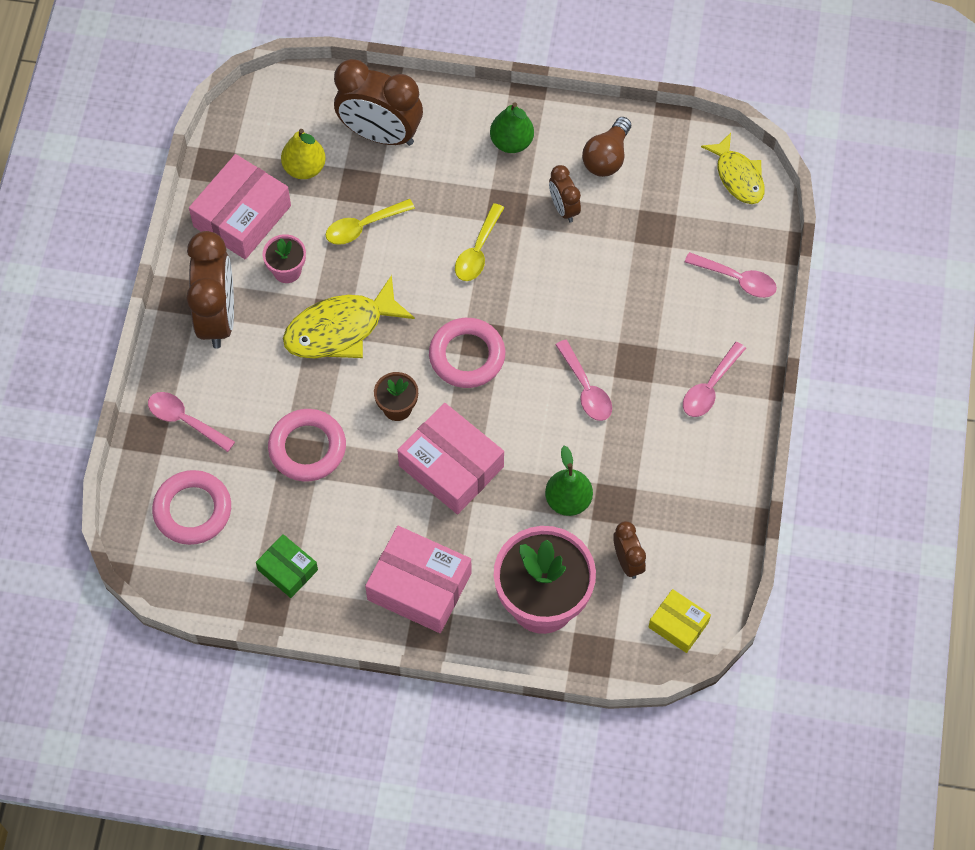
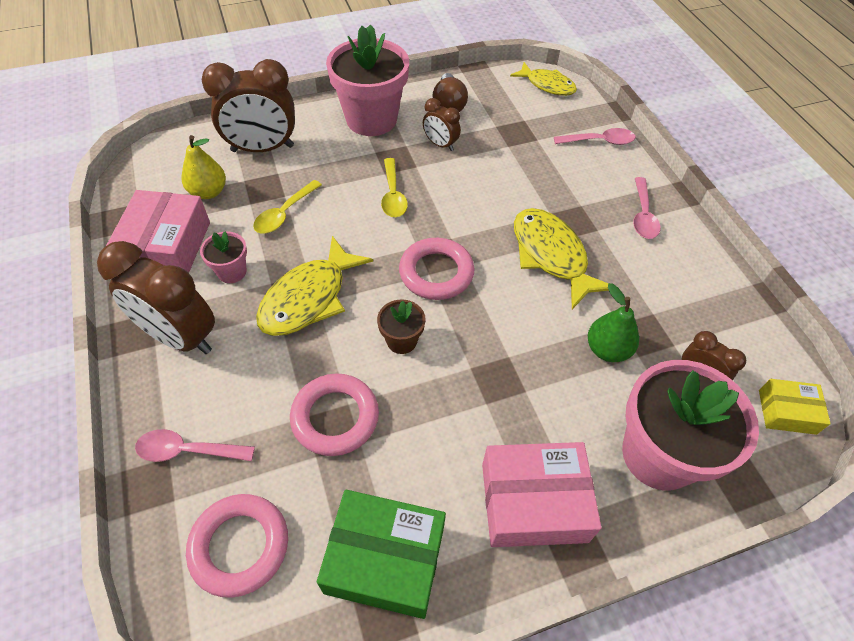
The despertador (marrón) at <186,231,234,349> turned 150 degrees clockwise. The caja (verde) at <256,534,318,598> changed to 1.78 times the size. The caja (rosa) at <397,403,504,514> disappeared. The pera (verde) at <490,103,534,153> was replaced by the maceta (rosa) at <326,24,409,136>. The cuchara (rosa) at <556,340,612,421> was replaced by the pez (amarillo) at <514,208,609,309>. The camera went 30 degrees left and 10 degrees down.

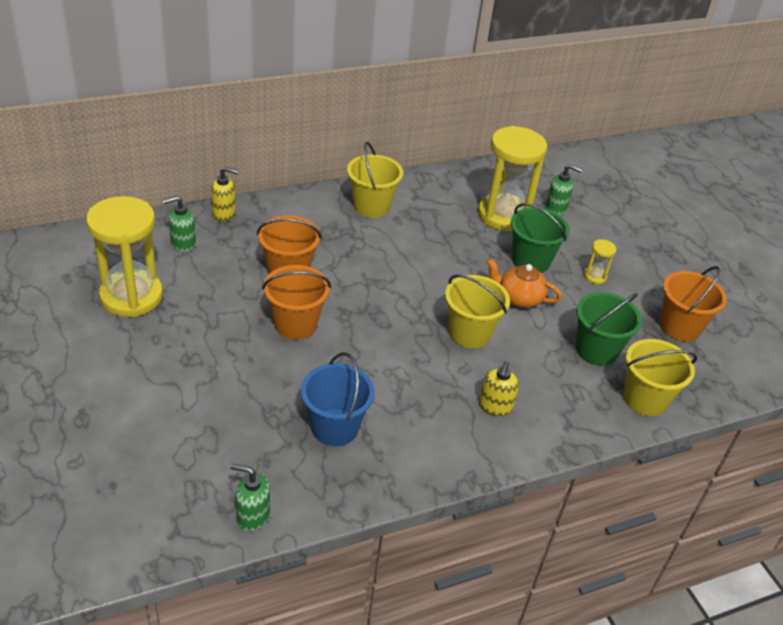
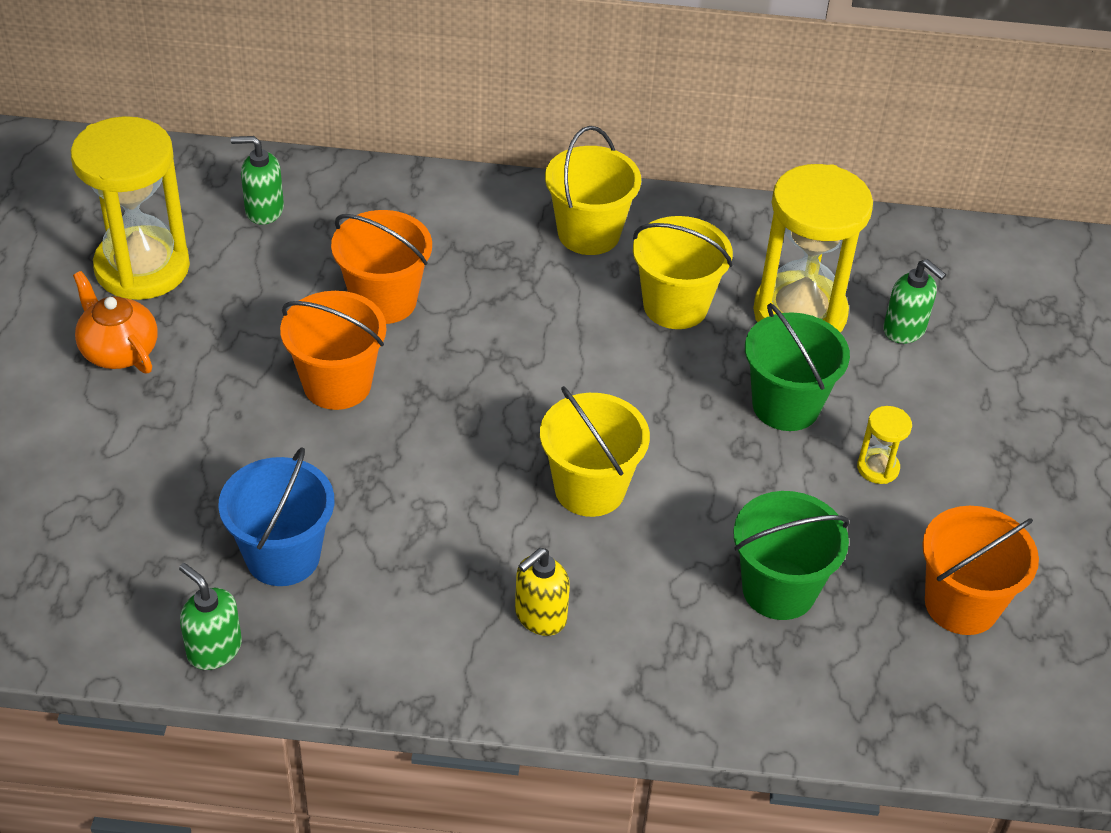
The dispensador de jabón (amarillo) at <211,167,239,222> disappeared. The dispensador de jabón (verde) moved from <230,464,270,532> to <179,563,242,670>. The tetera (naranja) moved from <487,258,562,308> to <73,271,158,373>. The balde (amarillo) moved from <623,339,697,416> to <633,216,733,329>. The camera went 30 degrees right and 5 degrees up.

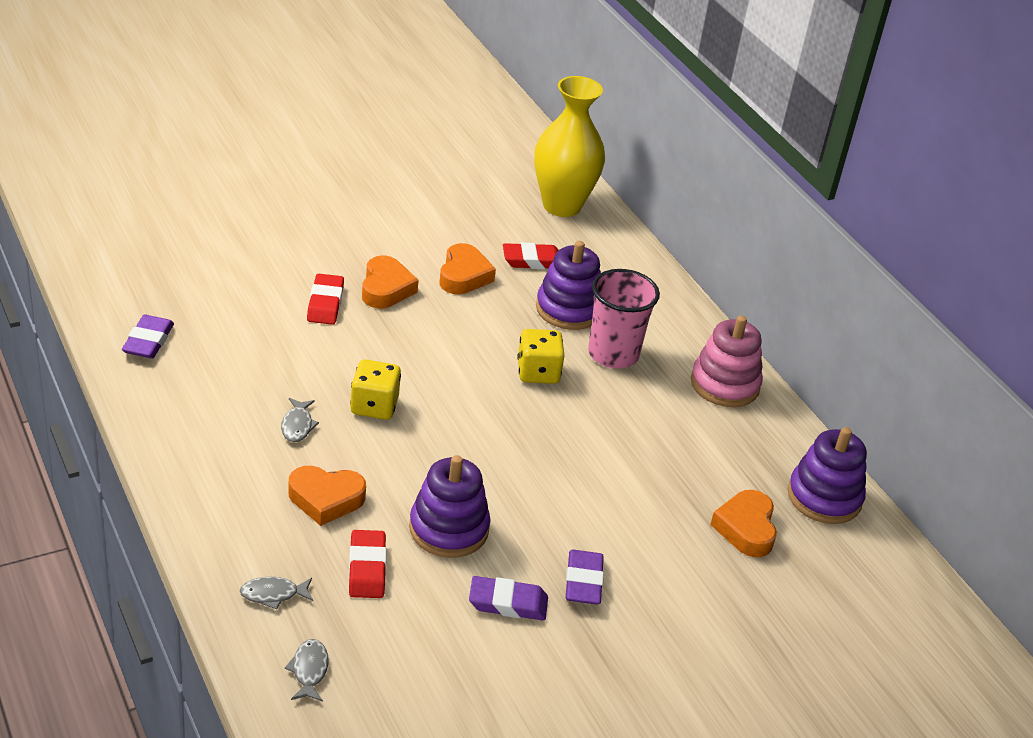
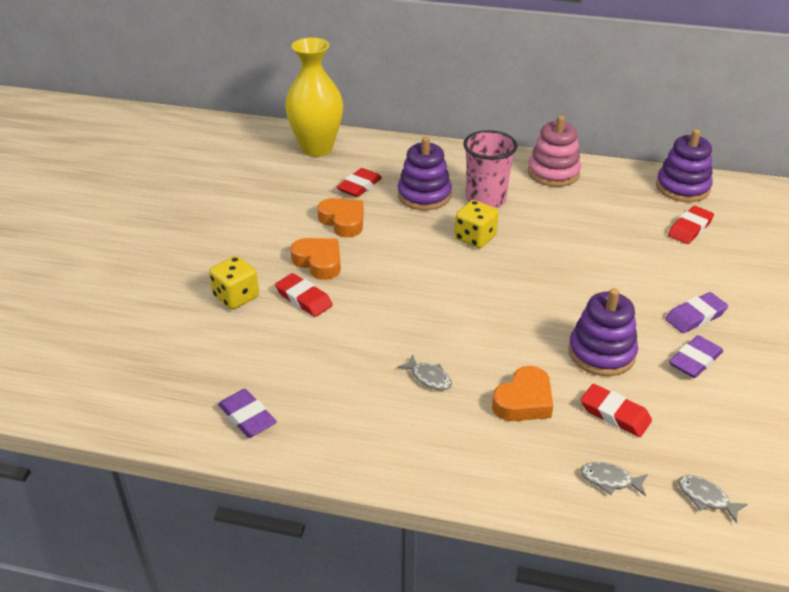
The pez (gris) at <240,577,313,609> turned 75 degrees clockwise. The dado (amarillo) moved from <350,359,401,420> to <209,256,259,310>. The goma de borrar (morado) at <566,549,604,605> turned 75 degrees counterclockwise. The corazón (naranja) at <710,490,777,557> was replaced by the goma de borrar (rojo) at <668,206,714,244>. The camera went 45 degrees left and 0 degrees up.

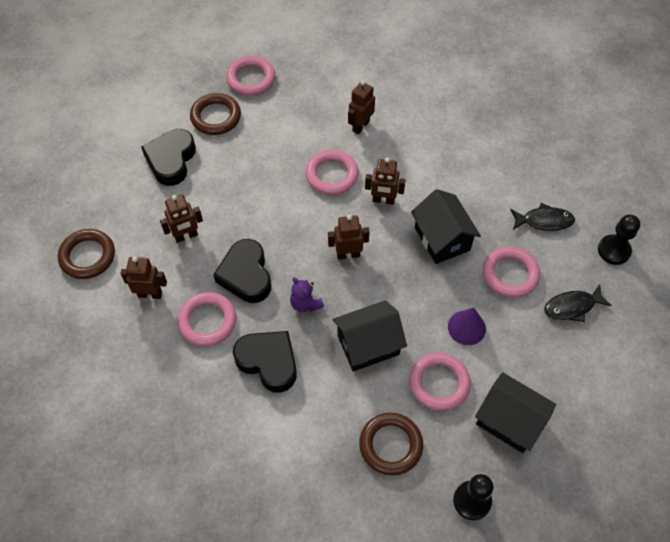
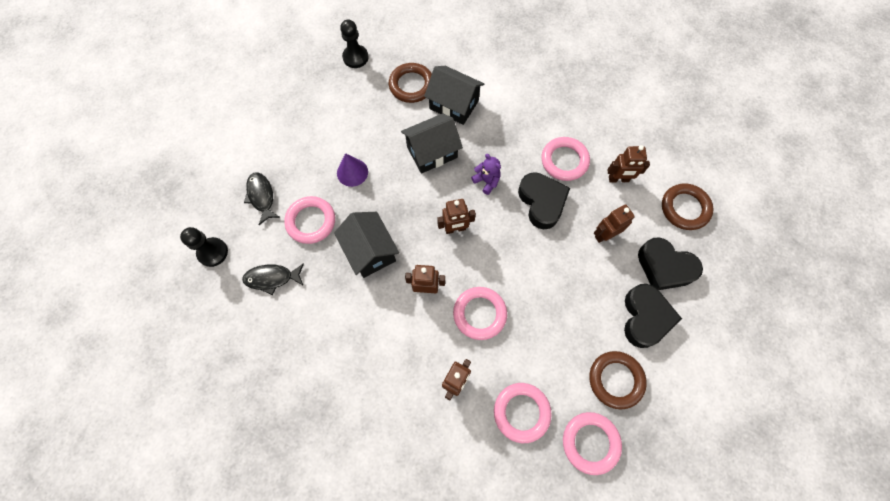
The corazón (negro) moved from <233,331,297,393> to <638,237,703,290>. The anillo (rosa) moved from <409,352,471,411> to <494,383,552,443>. The casa (negro) moved from <475,372,556,453> to <424,66,485,125>. The pez (negro) at <544,284,612,322> turned 90 degrees counterclockwise. The camera went 175 degrees right and 10 degrees up.

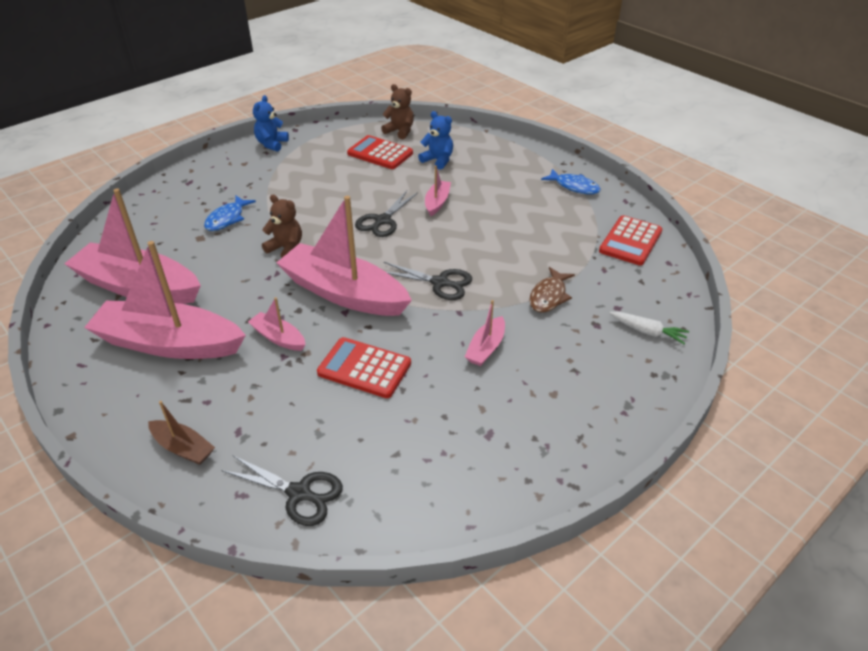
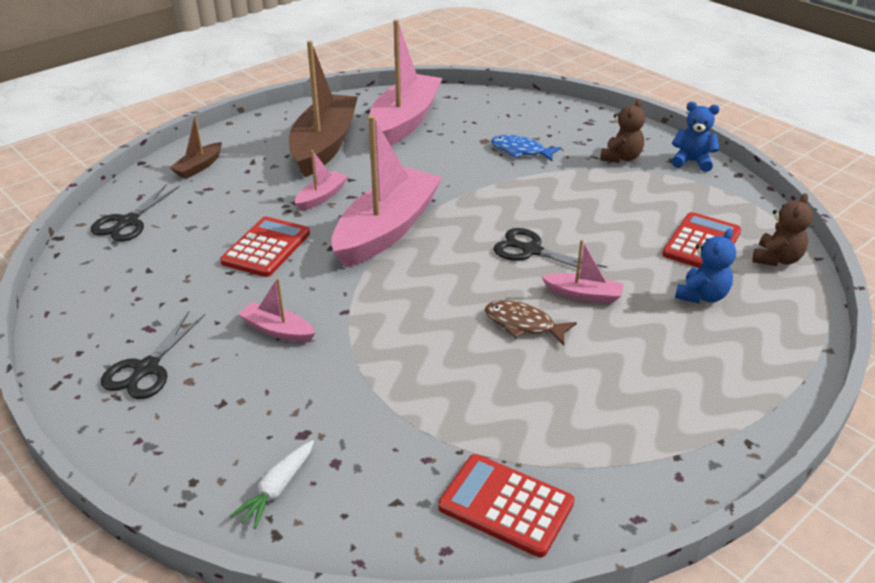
The barco (rosa) at <84,241,246,359> became the barco (marrón) at <289,40,358,177>. The osito (marrón) moved from <262,195,302,258> to <600,99,645,163>. The tijeras (negro) moved from <384,262,472,300> to <101,312,205,399>. The pez (marrón) moved from <529,267,575,313> to <485,300,577,345>. The pez (azul) at <541,169,601,194> disappeared. The camera went 90 degrees right and 5 degrees down.

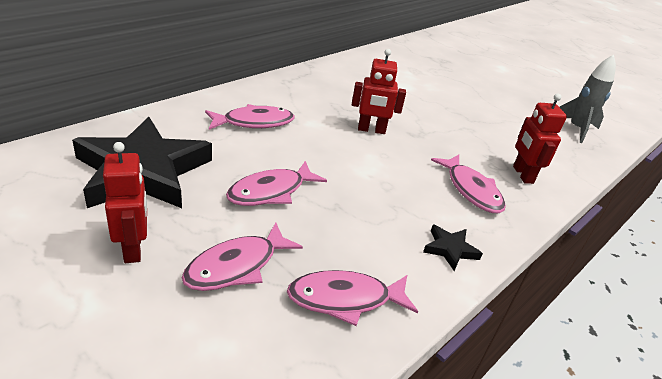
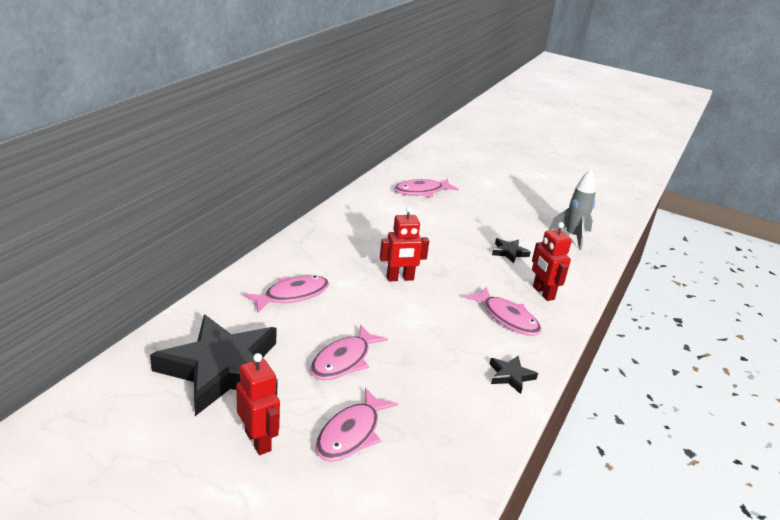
The pez (rosa) moved from <287,270,418,326> to <394,178,459,197>. The estrella (negro) at <492,238,531,264> appeared. The camera went 15 degrees left and 5 degrees down.

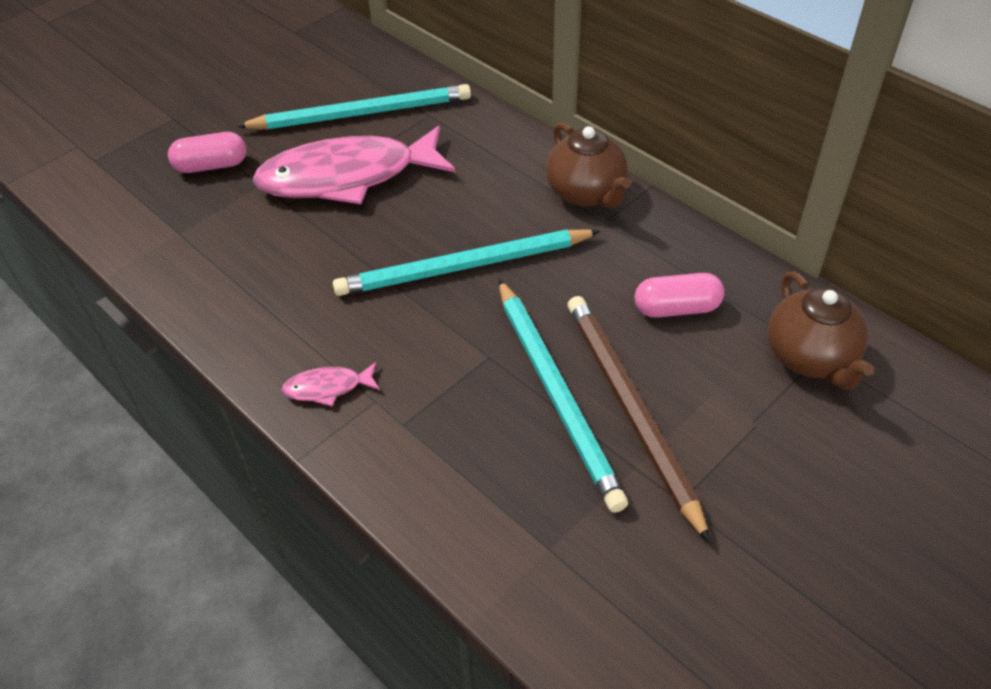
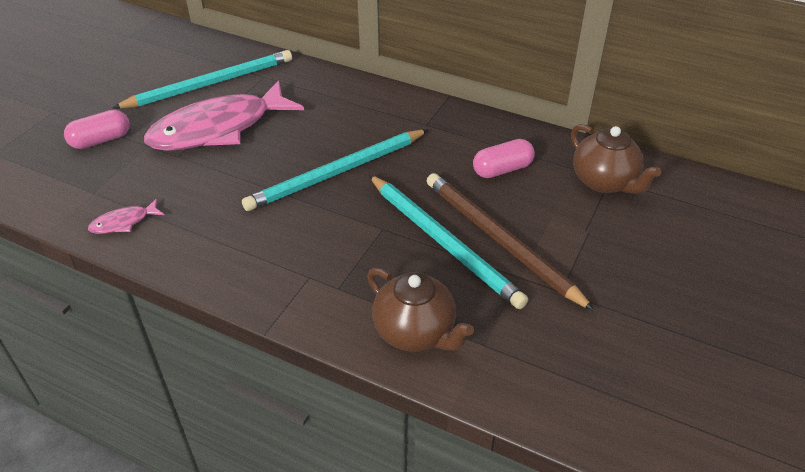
The pez (rosa) moved from <282,362,380,406> to <88,199,164,234>. The tetera (marrón) moved from <546,122,631,208> to <367,267,474,352>. The camera went 20 degrees left and 5 degrees down.

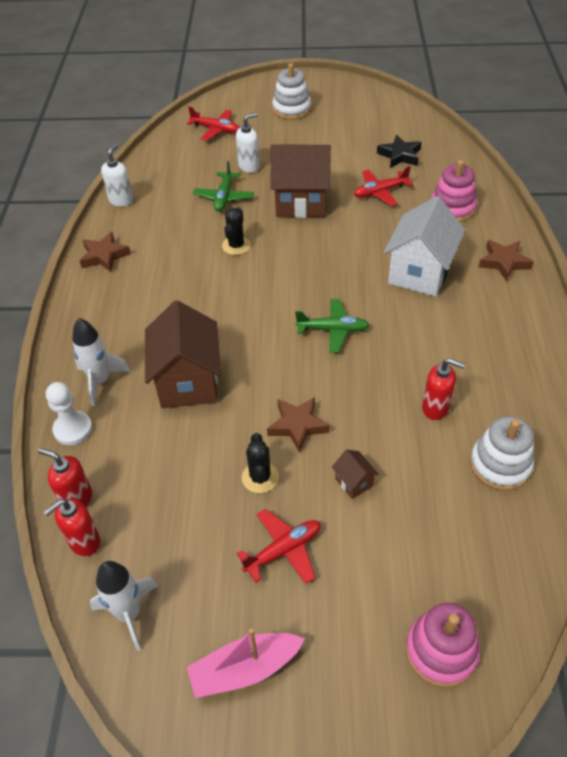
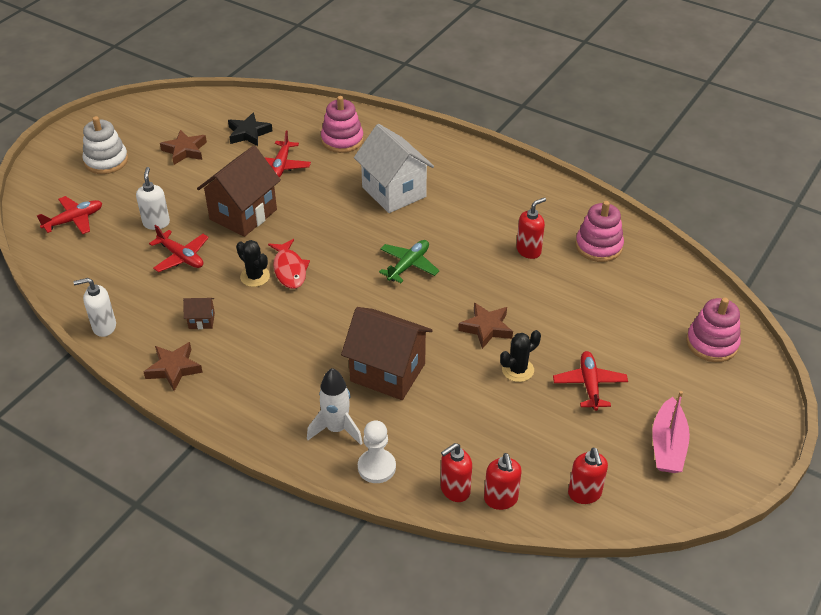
The cohete (blanco) at <90,561,158,651> was replaced by the dispensador de jabón (rojo) at <568,448,608,504>. The dispensador de jabón (blanco) at <101,144,133,207> turned 60 degrees counterclockwise. The avión (verde) at <193,161,254,212> became the avión (rojo) at <149,225,209,272>. The cactus (negro) at <242,433,279,493> turned 60 degrees counterclockwise. The casa (marrón) moved from <332,450,379,499> to <183,298,215,329>. The juguete apilable (blanco) at <470,416,534,491> became the juguete apilable (rosa) at <575,201,624,262>. The estrella (marrón) moved from <479,240,534,281> to <160,130,207,165>. The pez (rojo) at <268,239,310,289> appeared. The camera went 60 degrees left and 5 degrees down.

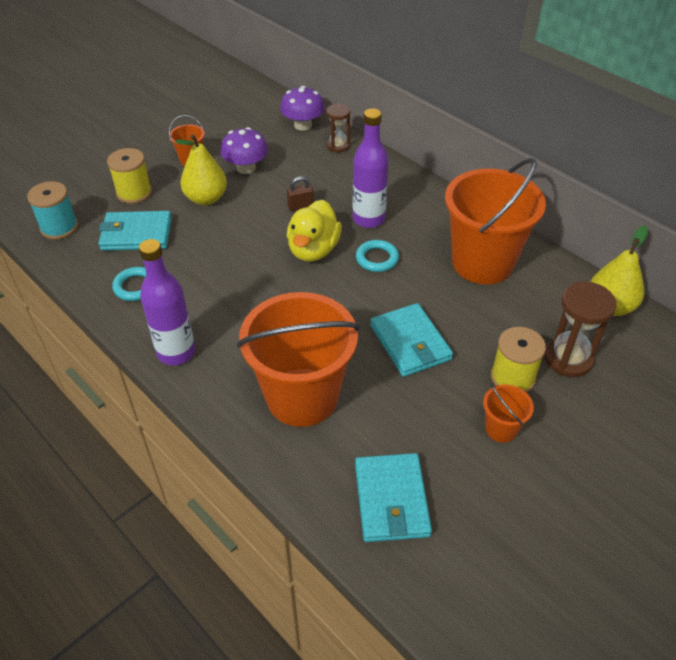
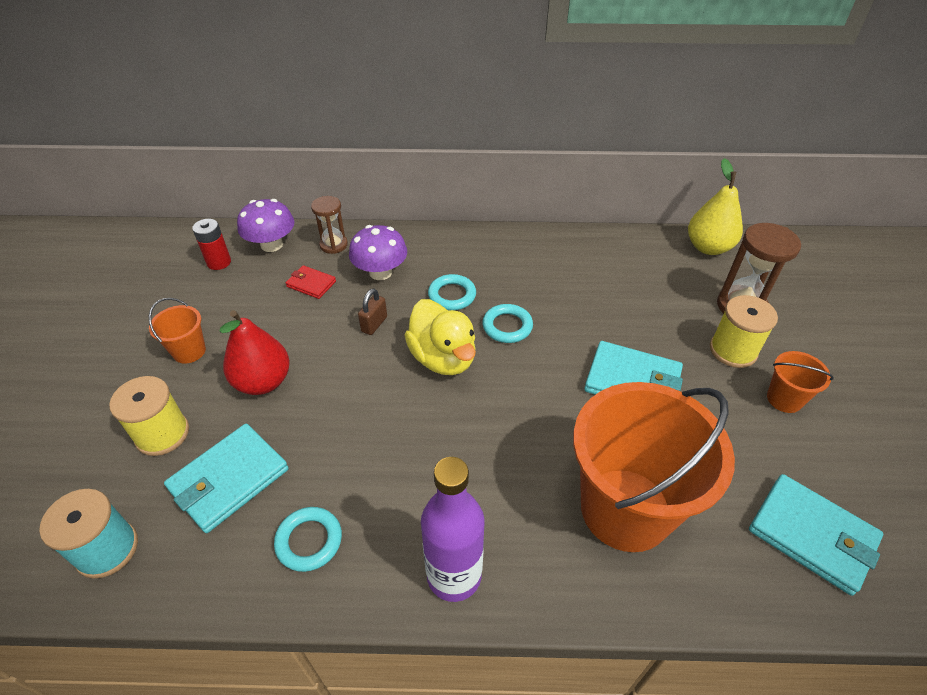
The pera (amarillo) at <175,134,227,205> became the pera (rojo) at <219,310,290,395>. The seta (morado) moved from <220,127,268,174> to <349,225,407,280>. The botella (morado) at <353,108,389,228> was replaced by the anillo (turquesa) at <428,274,476,310>. The balde (naranja) at <445,158,546,284> disappeared. The pila (rojo) at <192,219,231,270> appeared. The cartera (rojo) at <285,265,336,299> appeared. The camera went 45 degrees left and 0 degrees up.

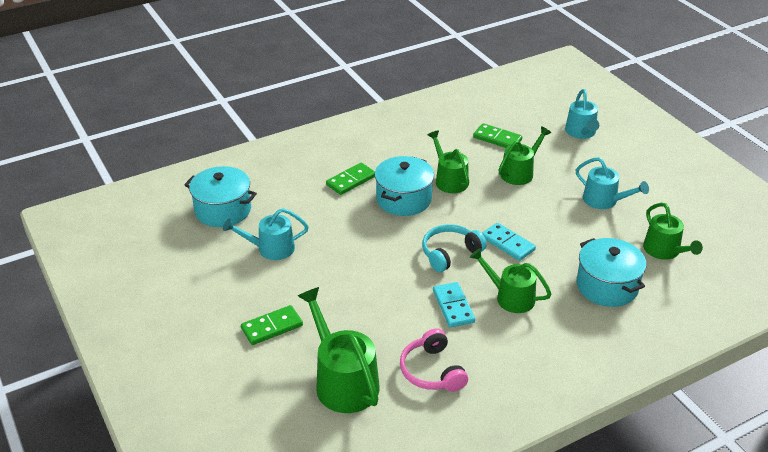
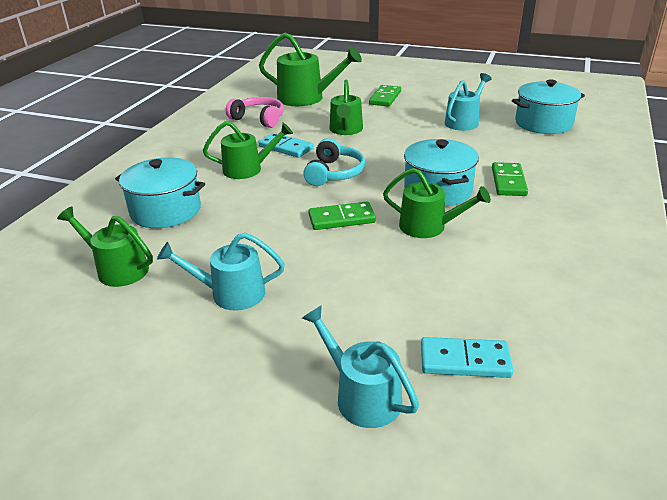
The ficha de dominó (verde) moved from <473,123,522,148> to <308,202,376,230>. The ficha de dominó (turquesa) moved from <482,223,536,261> to <421,337,513,378>. The regadera (verde) moved from <499,126,551,185> to <330,79,363,135>. The camera went 140 degrees right and 5 degrees down.

